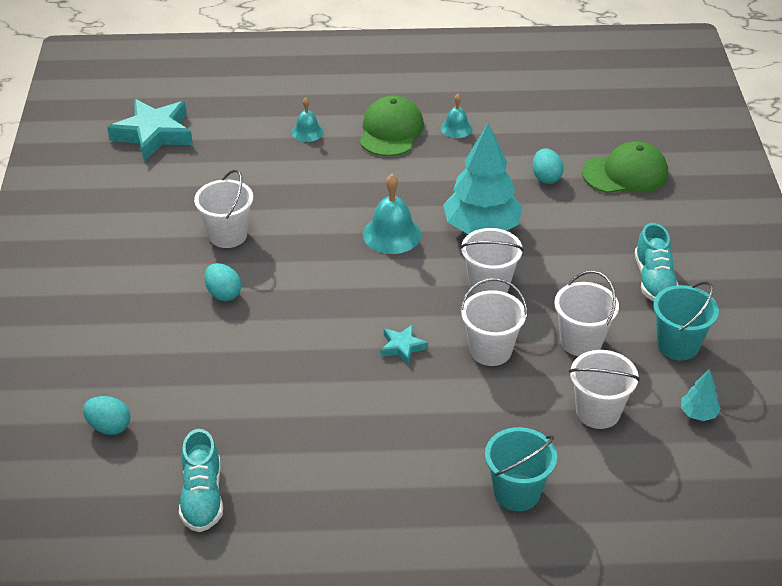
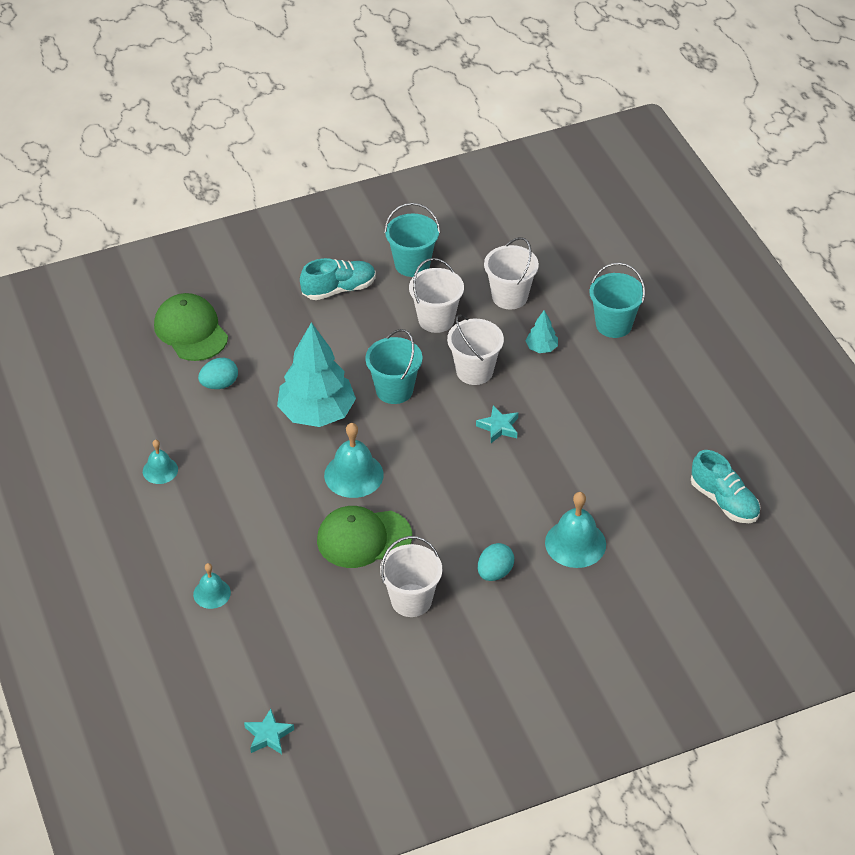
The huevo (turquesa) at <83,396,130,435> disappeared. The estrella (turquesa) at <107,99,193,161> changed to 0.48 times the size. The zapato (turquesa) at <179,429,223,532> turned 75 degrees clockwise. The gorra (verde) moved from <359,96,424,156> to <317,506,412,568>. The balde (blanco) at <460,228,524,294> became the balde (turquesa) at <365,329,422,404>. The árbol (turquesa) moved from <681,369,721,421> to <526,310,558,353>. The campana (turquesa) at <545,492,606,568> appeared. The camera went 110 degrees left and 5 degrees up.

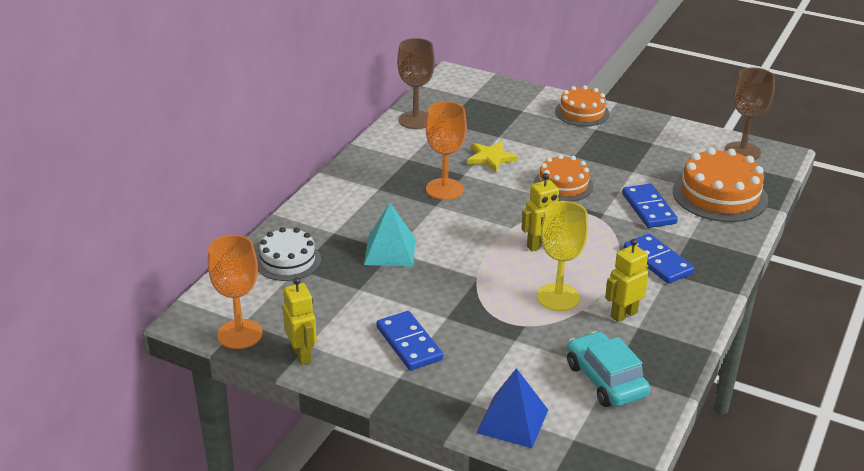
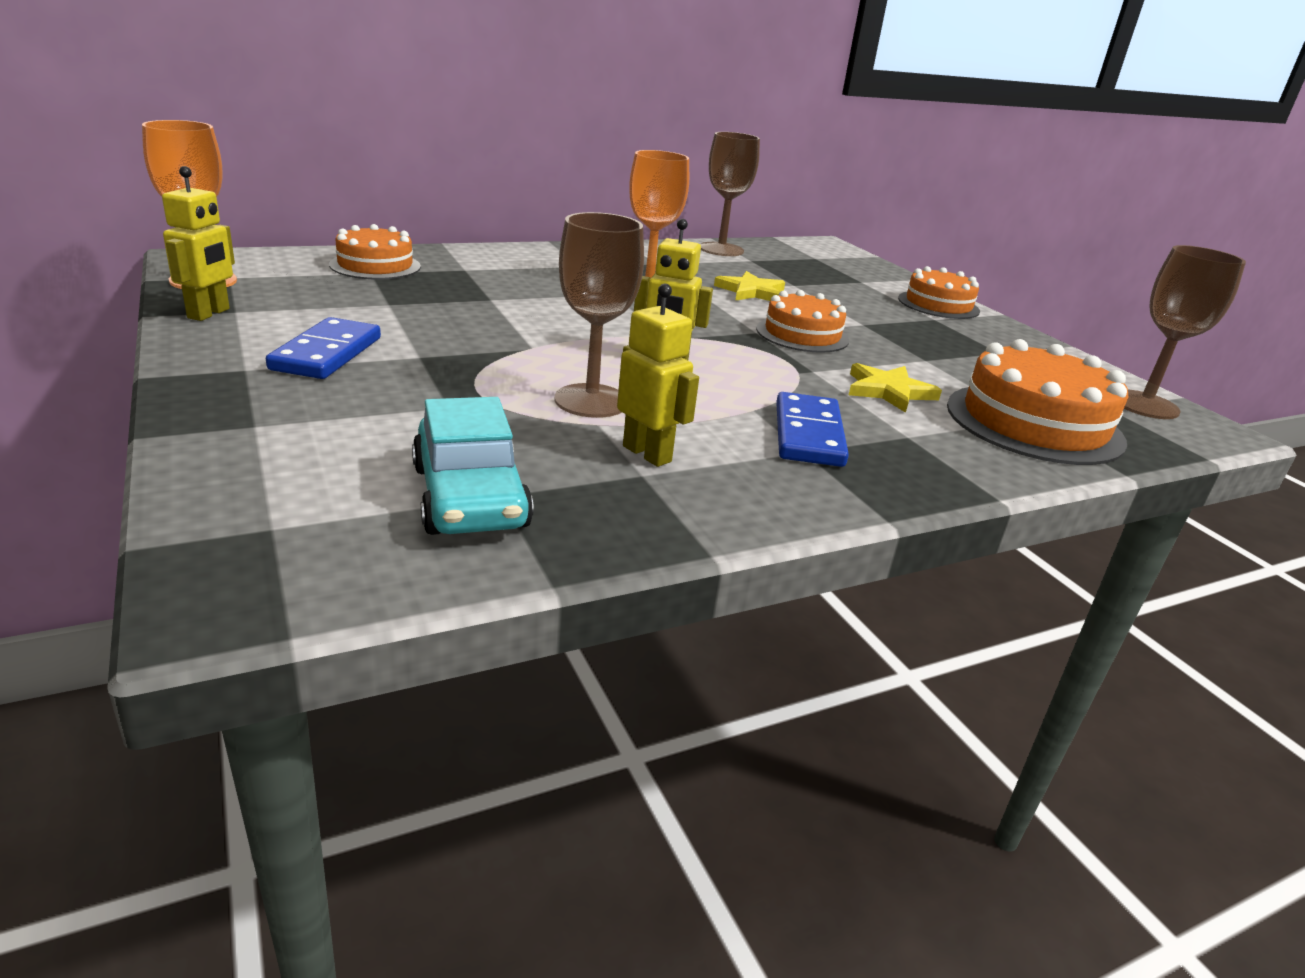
The tarta (blanco) at <256,227,321,281> became the tarta (naranja) at <329,224,421,279>. The pirámide (turquesa) at <364,203,416,267> disappeared. The pirámide (azul) at <476,368,548,448> disappeared. The copa (amarillo) at <537,201,588,311> became the copa (marrón) at <554,212,644,418>. The coche (turquesa) at <567,331,650,407> turned 150 degrees clockwise. The robot (amarillo) at <605,239,649,322> turned 45 degrees clockwise. The ficha de dominó (azul) at <622,184,678,228> was replaced by the estrella (amarillo) at <849,363,942,413>. The camera went 35 degrees right and 5 degrees down.

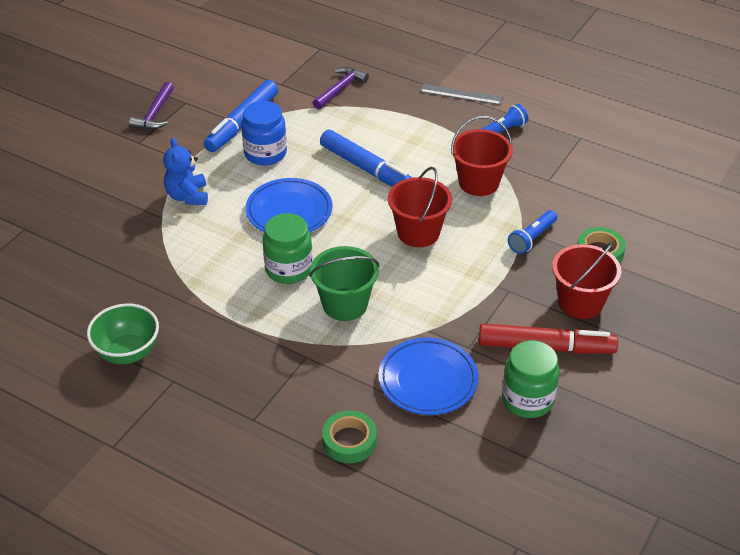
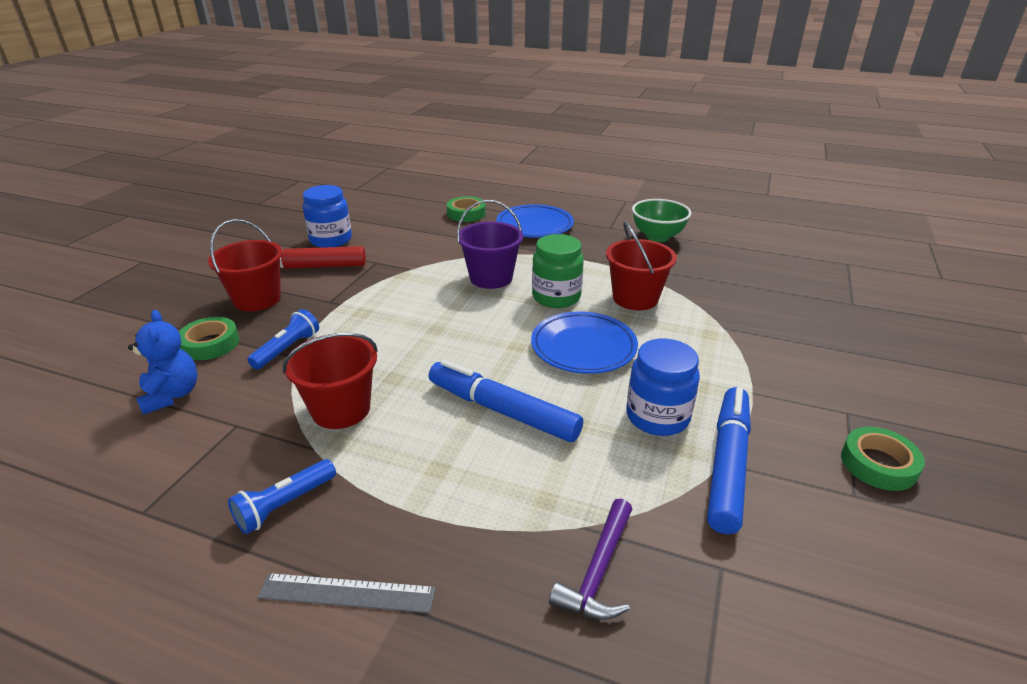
The martillo (morado) at <129,82,174,130> was replaced by the cinta adhesiva (verde) at <841,427,925,491>. The osito (azul) moved from <163,138,208,205> to <128,310,198,415>. The balde (verde) at <309,246,379,321> became the balde (morado) at <457,200,523,289>. The plato (azul) moved from <378,338,479,415> to <496,204,574,238>. The balde (rojo) moved from <388,167,452,247> to <606,222,677,310>. The tarro (verde) at <502,340,559,418> became the tarro (azul) at <303,185,352,248>. The camera went 170 degrees right and 10 degrees down.

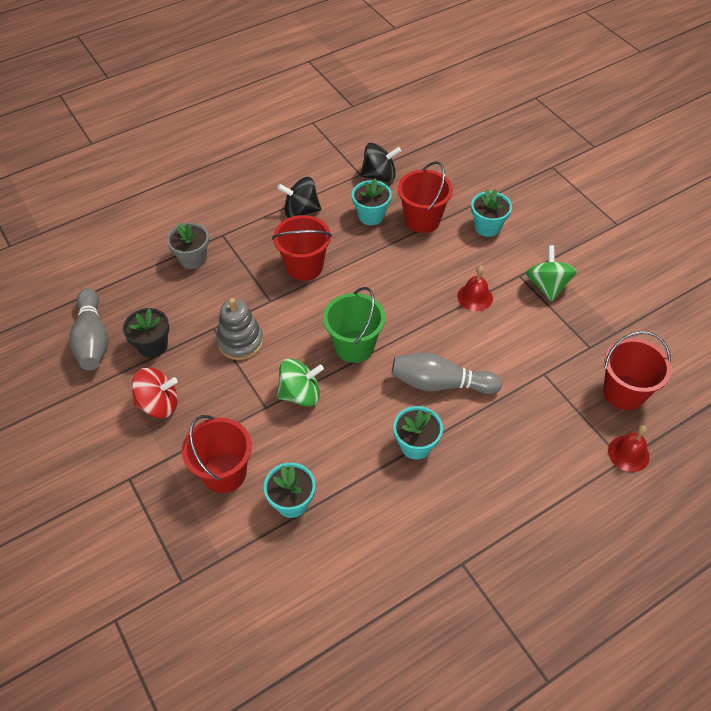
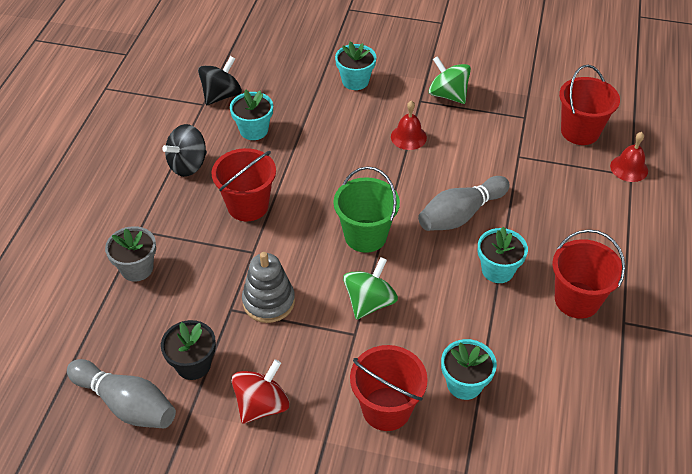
The balde (rojo) moved from <398,161,453,233> to <552,229,625,319>. The camera went 45 degrees left and 5 degrees down.

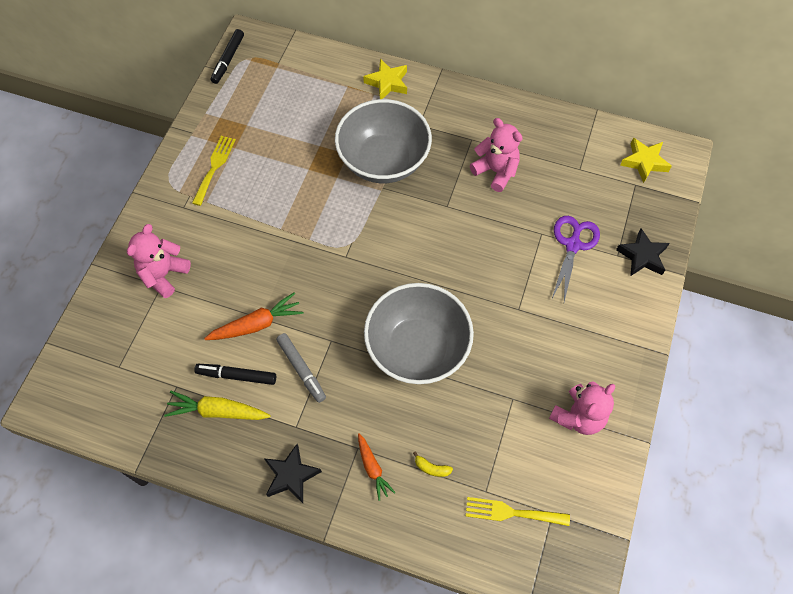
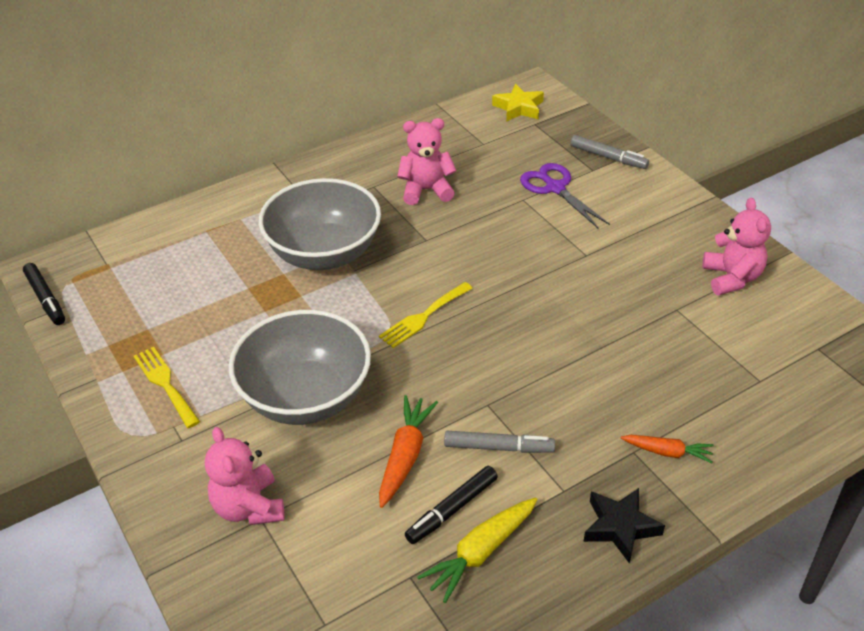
The estrella (amarillo) at <363,59,407,99> disappeared. The cuenco (gris) moved from <364,283,474,384> to <228,310,371,425>. The plátano (amarillo) at <413,451,453,477> disappeared. The tenedor (amarillo) moved from <465,497,570,526> to <379,282,473,348>. The estrella (negro) at <616,228,669,276> was replaced by the rotulador (gris) at <570,135,649,169>. The camera went 50 degrees left and 20 degrees down.

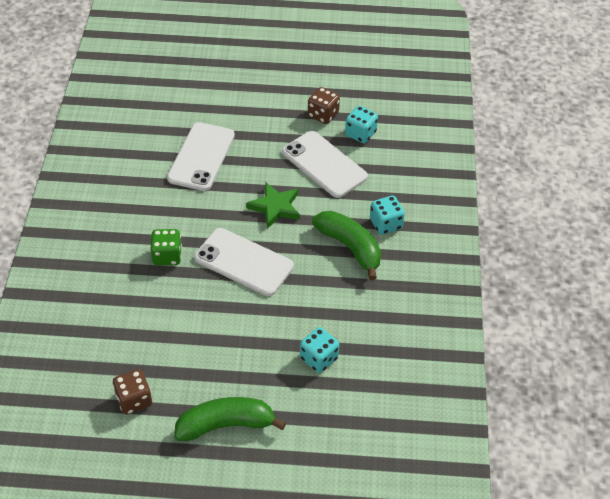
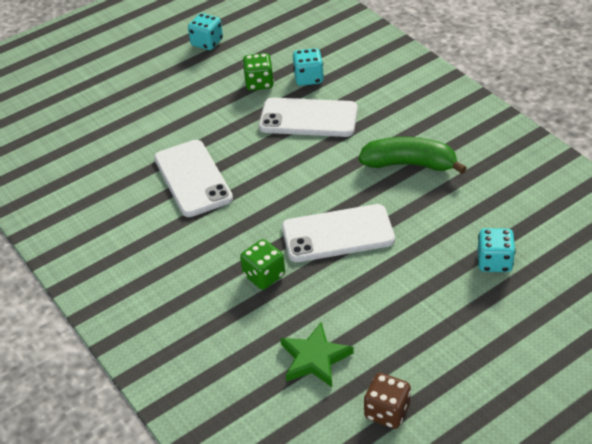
The plátano (verde) at <174,397,286,441> disappeared. The estrella (verde) moved from <246,183,300,229> to <280,322,354,387>. The dado (marrón) at <308,87,340,124> became the dado (verde) at <242,53,274,91>. The dado (turquesa) moved from <370,196,405,235> to <188,13,223,50>. The camera went 35 degrees left and 5 degrees down.

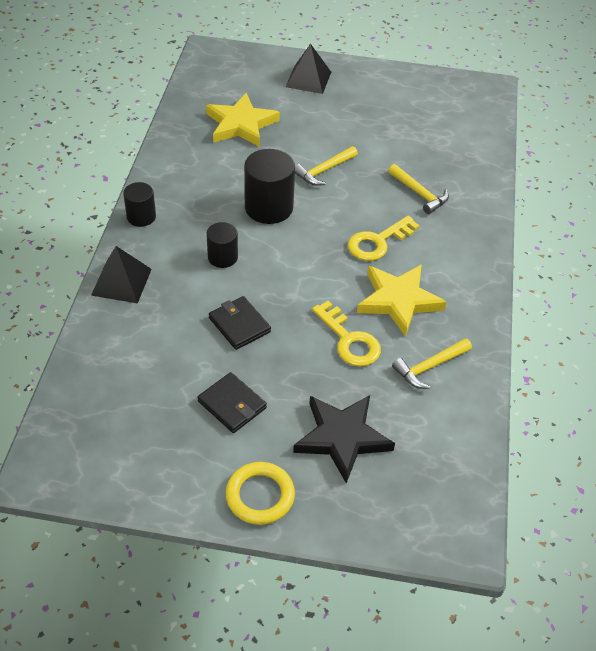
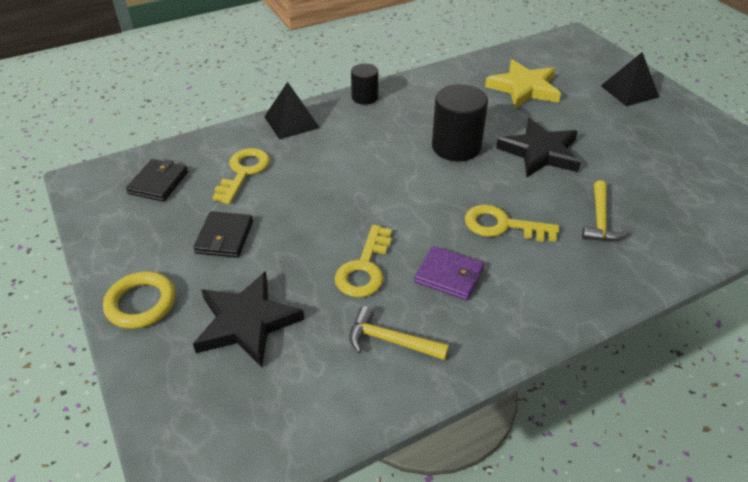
The cilindro (negro) at <206,222,238,268> disappeared. The cartera (negro) moved from <209,296,271,350> to <126,159,188,202>. The martillo (amarillo) at <295,146,358,186> was replaced by the estrella (negro) at <496,118,581,177>. The estrella (amarillo) at <357,264,447,337> was replaced by the cartera (morado) at <414,246,484,300>. The llave (amarillo) at <212,148,270,204> appeared. The camera went 55 degrees right and 5 degrees down.

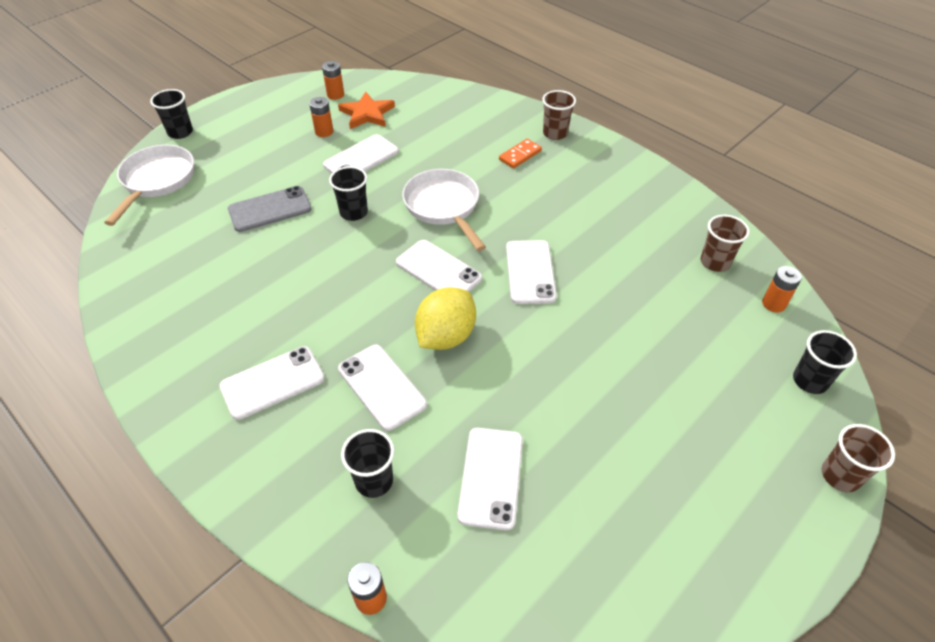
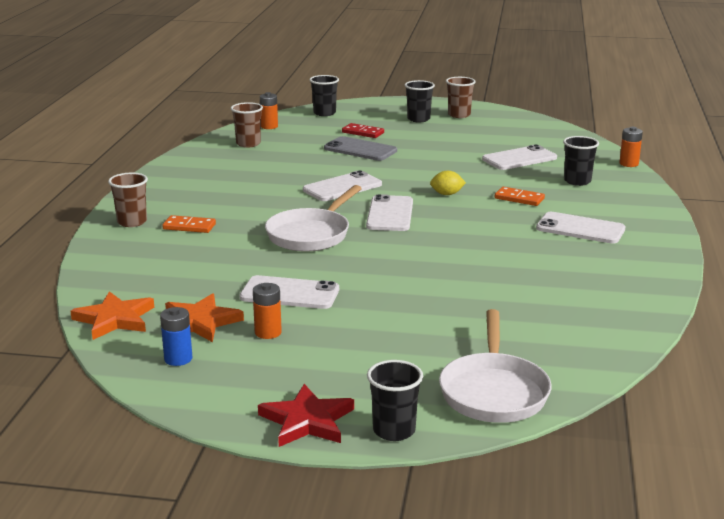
The sartén (blanco) at <104,145,194,226> turned 60 degrees counterclockwise. The móvil (gris) moved from <228,186,312,232> to <324,136,397,161>. The pila (naranja) at <322,61,344,100> became the pila (azul) at <160,307,192,366>. The vaso (negro) moved from <329,166,368,221> to <405,80,435,122>. The móvil (blanco) at <338,345,427,431> was replaced by the ficha de dominó (naranja) at <495,187,545,206>. The limón (amarillo) at <415,287,476,350> changed to 0.52 times the size. The vaso (marrón) moved from <822,424,895,492> to <446,77,476,118>. The estrella (naranja) at <70,291,154,340> appeared. The estrella (rojo) at <258,384,354,447> appeared. The ficha de dominó (rojo) at <342,123,384,138> appeared. The camera went 125 degrees left and 25 degrees down.

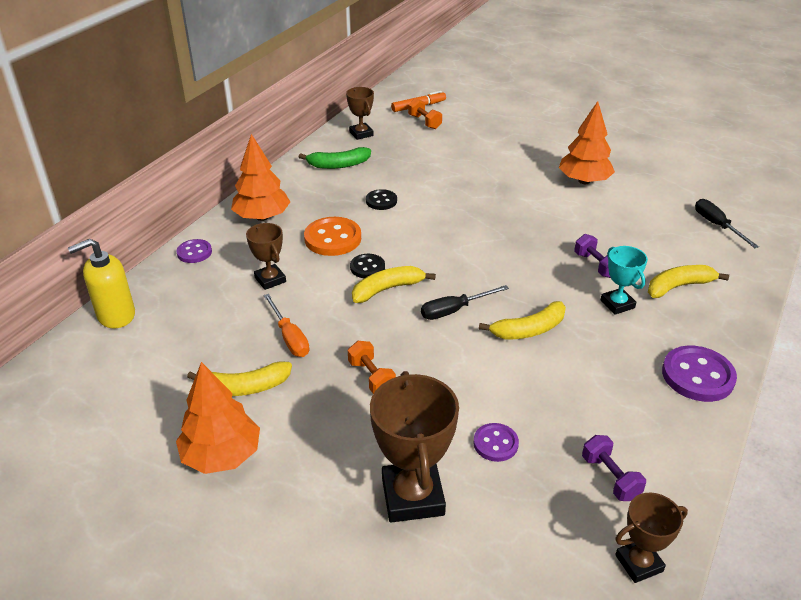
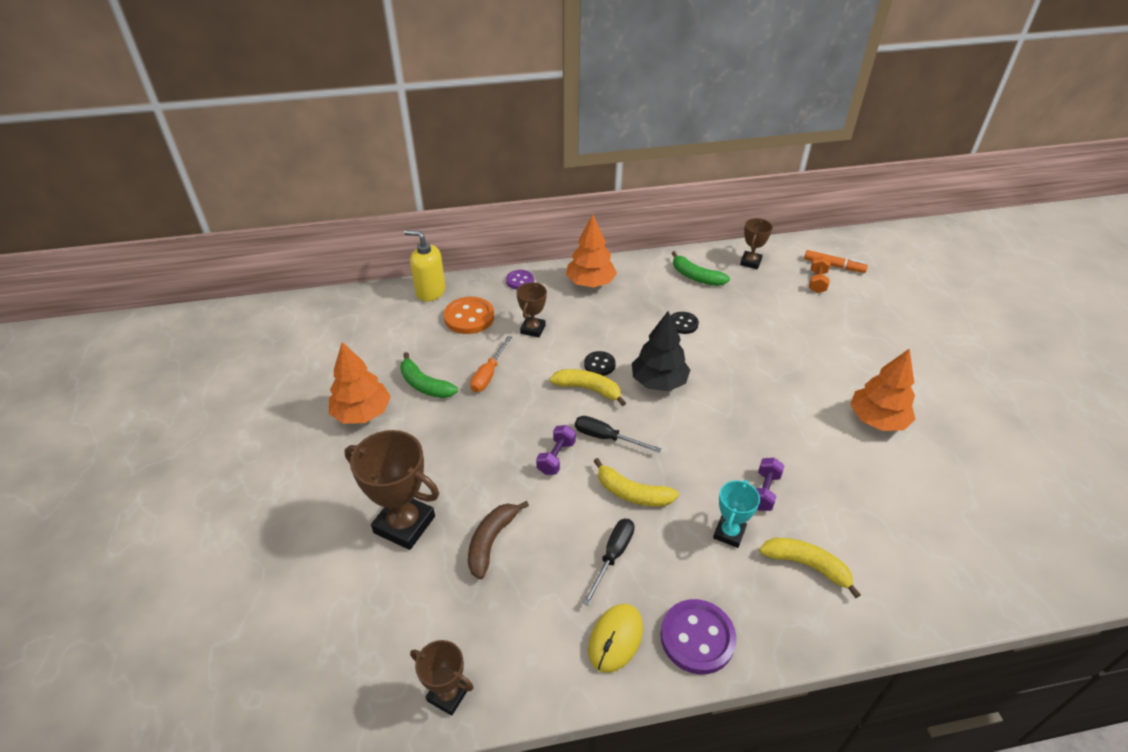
The plátano (amarillo) at <187,361,292,396> became the plátano (verde) at <400,352,458,398>. The botón (naranja) moved from <304,217,361,256> to <444,297,494,334>. The mancuerna (naranja) at <348,341,396,394> disappeared. The trofeo (marrón) at <370,371,459,523> turned 75 degrees clockwise. The botón (morado) at <473,423,519,462> was replaced by the plátano (marrón) at <468,501,529,579>. The mancuerna (morado) moved from <582,435,646,501> to <536,425,576,475>. The destornillador (negro) moved from <695,199,759,248> to <583,519,635,606>. The ratón (amarillo) at <588,604,643,673> appeared. The árbol (negro) at <632,311,690,391> appeared. The camera went 50 degrees right and 5 degrees up.

